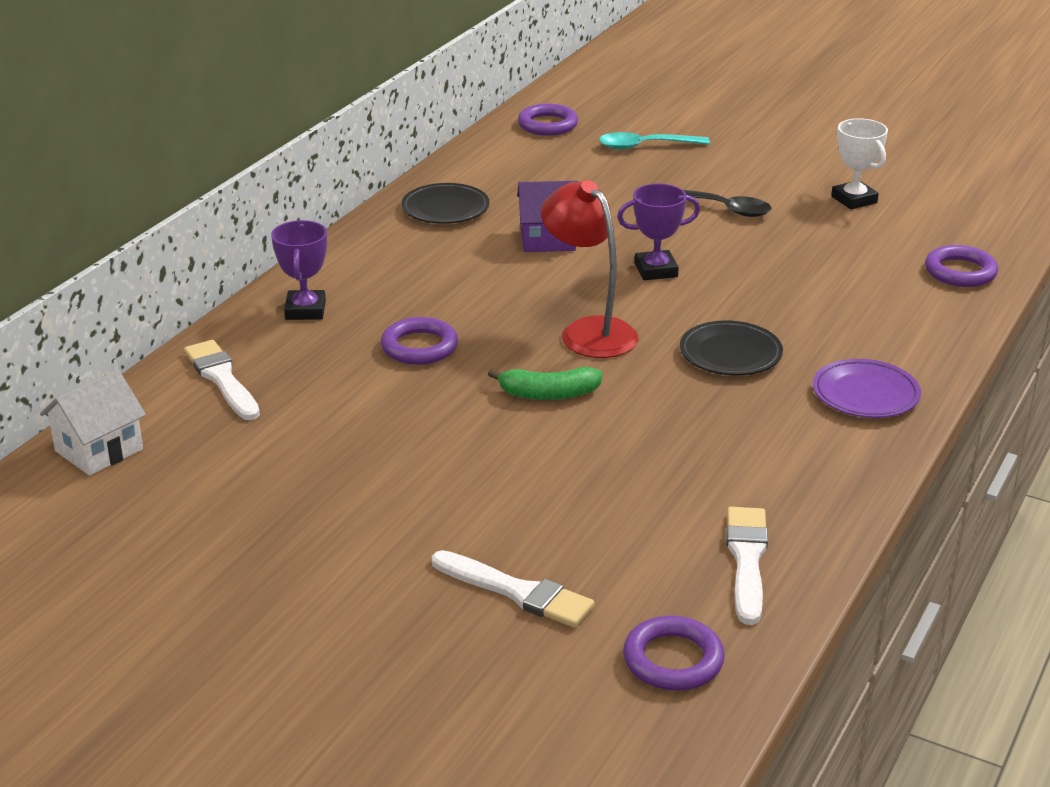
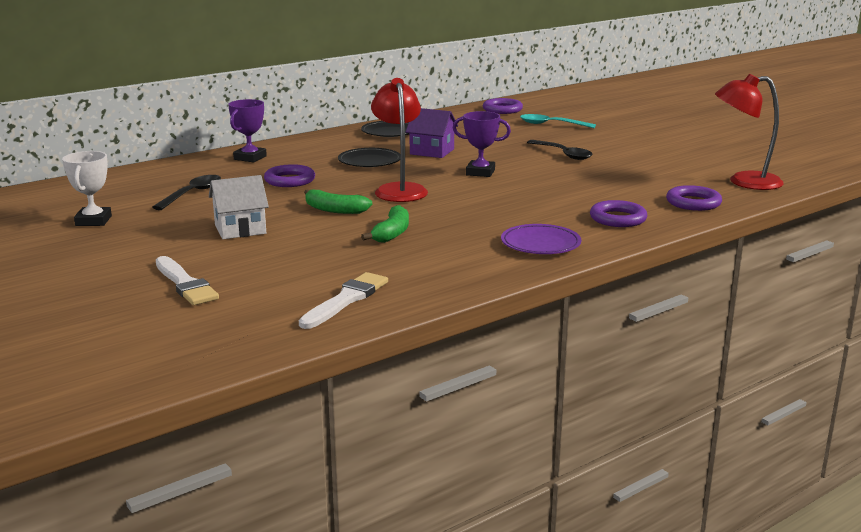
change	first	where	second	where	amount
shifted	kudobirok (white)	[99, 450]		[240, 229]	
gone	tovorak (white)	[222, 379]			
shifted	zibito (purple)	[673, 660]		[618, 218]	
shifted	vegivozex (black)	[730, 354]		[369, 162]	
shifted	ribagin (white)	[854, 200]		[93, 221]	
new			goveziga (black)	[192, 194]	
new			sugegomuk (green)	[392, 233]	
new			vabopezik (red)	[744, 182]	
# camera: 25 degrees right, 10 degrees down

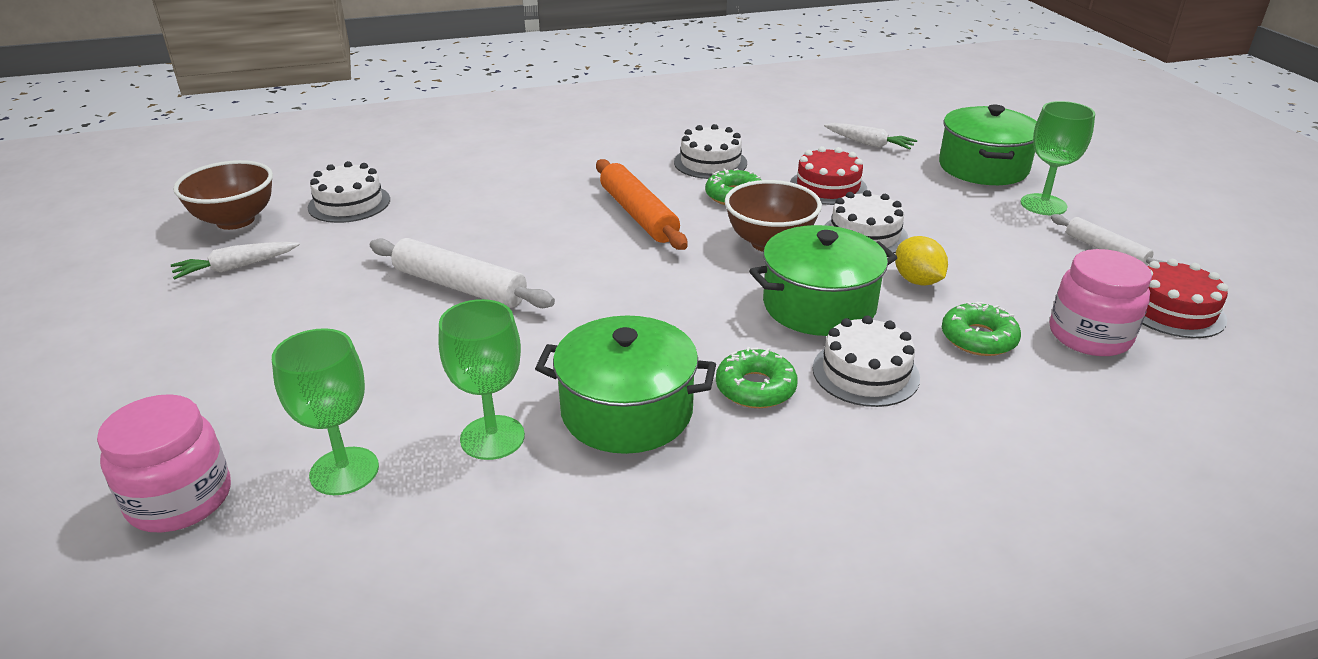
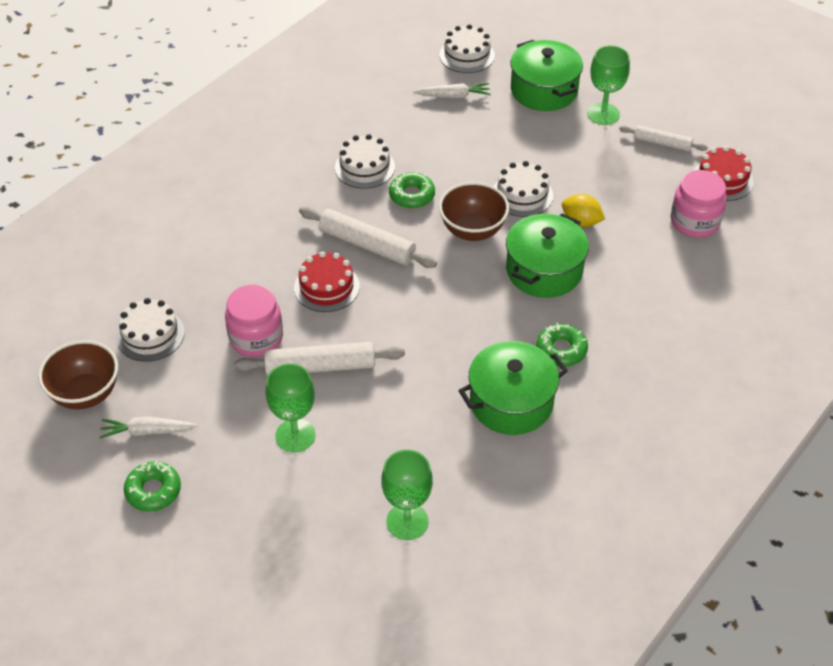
change	first	where	second	where	amount
shifted	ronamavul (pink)	[180, 499]		[256, 338]	
rotated	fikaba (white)	[236, 267]		[147, 431]	60 degrees clockwise
shifted	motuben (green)	[492, 437]		[295, 435]	
repainted	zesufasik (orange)	[638, 214]	zesufasik (white)	[367, 245]	
shifted	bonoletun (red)	[828, 187]		[326, 287]	
shifted	bonoletun (white)	[865, 373]		[467, 55]	
shifted	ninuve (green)	[978, 338]		[153, 491]	
# camera: 35 degrees left, 15 degrees up

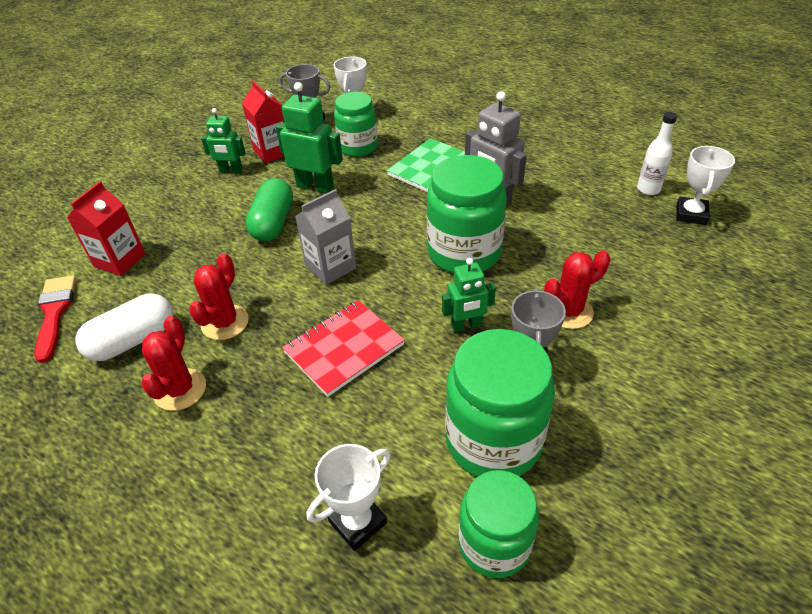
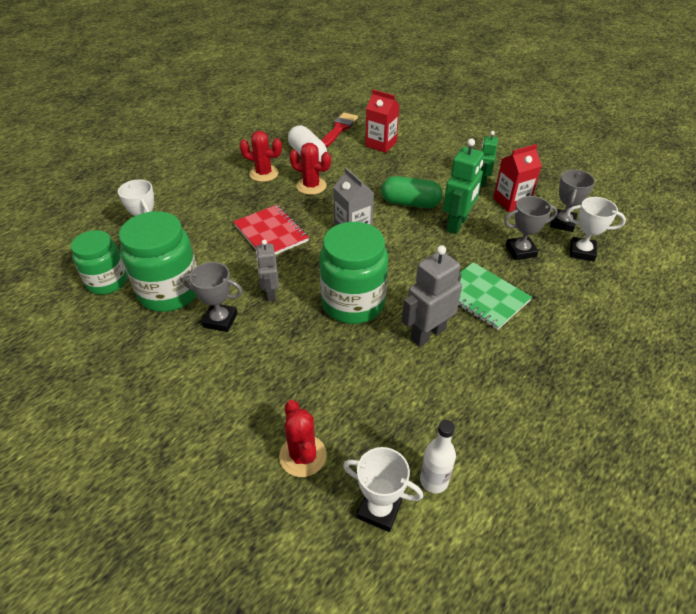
change	first	where	second	where	amount
rotated	tovorak (red)	[55, 312]		[339, 129]	60 degrees counterclockwise
swapped	ronamavul (green)	[358, 147]	ribagin (grey)	[520, 251]	
repainted	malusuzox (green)	[466, 326]	malusuzox (grey)	[270, 293]	
shifted	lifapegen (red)	[568, 311]		[303, 456]	
# camera: 95 degrees right, 0 degrees up

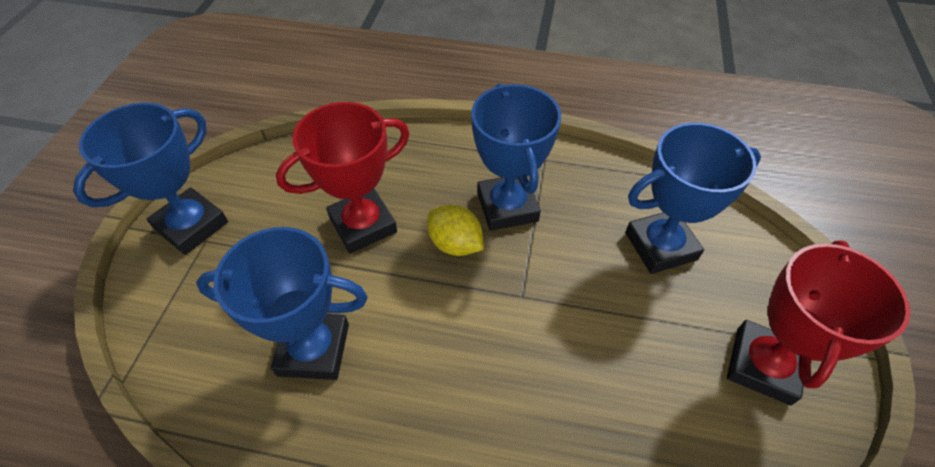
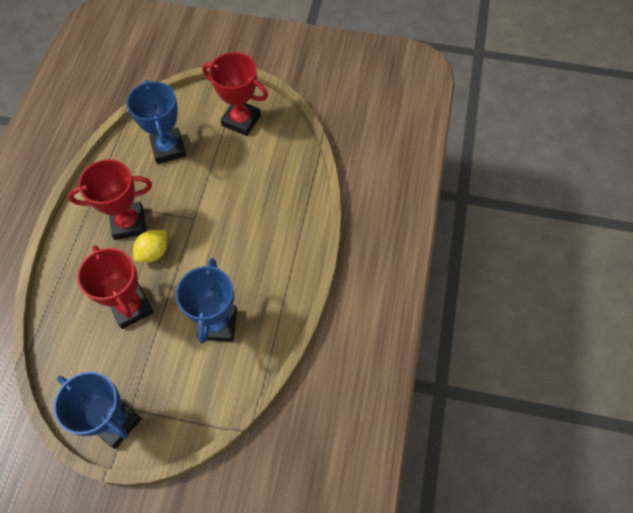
change	first	where	second	where	amount
repainted	ribagin (blue)	[507, 207]	ribagin (red)	[129, 223]	
# camera: 90 degrees left, 10 degrees up

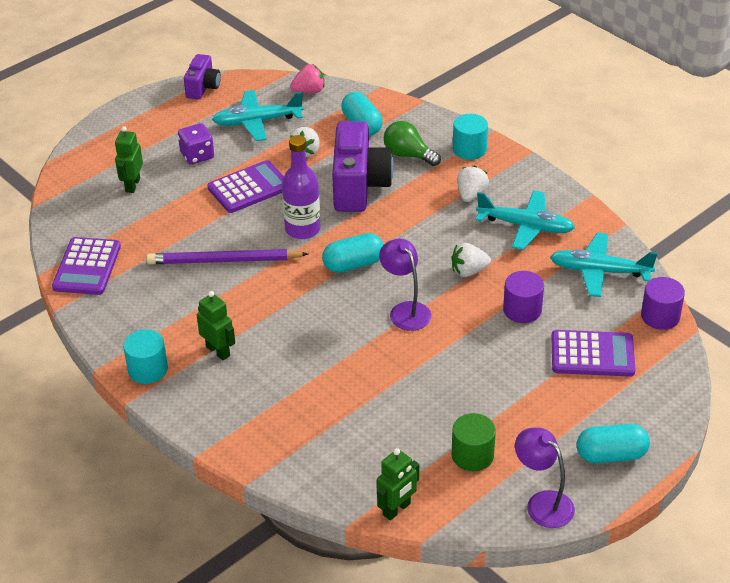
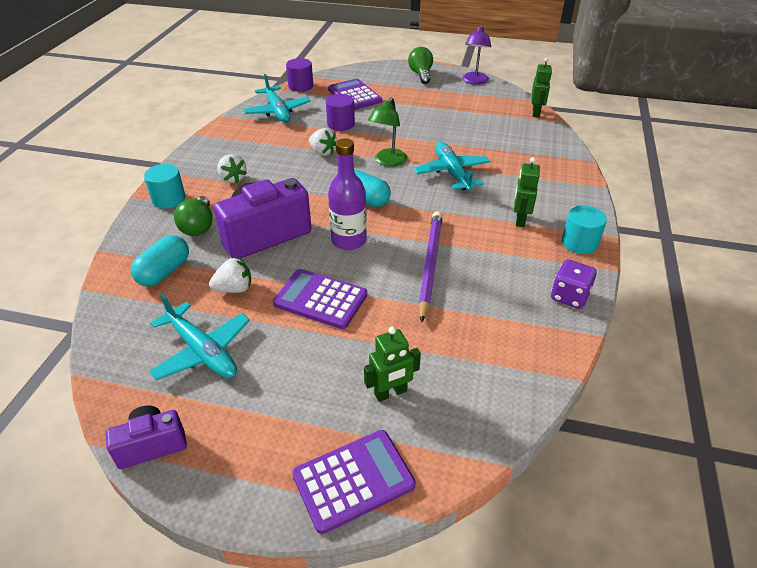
change	first	where	second	where	amount
shifted	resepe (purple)	[87, 267]		[353, 480]	
rotated	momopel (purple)	[224, 261]		[430, 264]	135 degrees counterclockwise
shifted	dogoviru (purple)	[197, 155]		[569, 296]	
gone	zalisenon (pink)	[309, 91]			
rotated	malusuzox (green)	[397, 509]		[536, 113]	90 degrees clockwise
repainted	vabopezik (purple)	[405, 310]	vabopezik (green)	[388, 162]	
gone	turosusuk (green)	[472, 455]			
rotated	zalisenon (white)	[471, 195]		[233, 179]	105 degrees counterclockwise
shifted	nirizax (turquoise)	[525, 226]		[452, 173]	
swapped	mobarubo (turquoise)	[611, 455]	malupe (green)	[421, 74]	
# camera: 125 degrees left, 0 degrees up

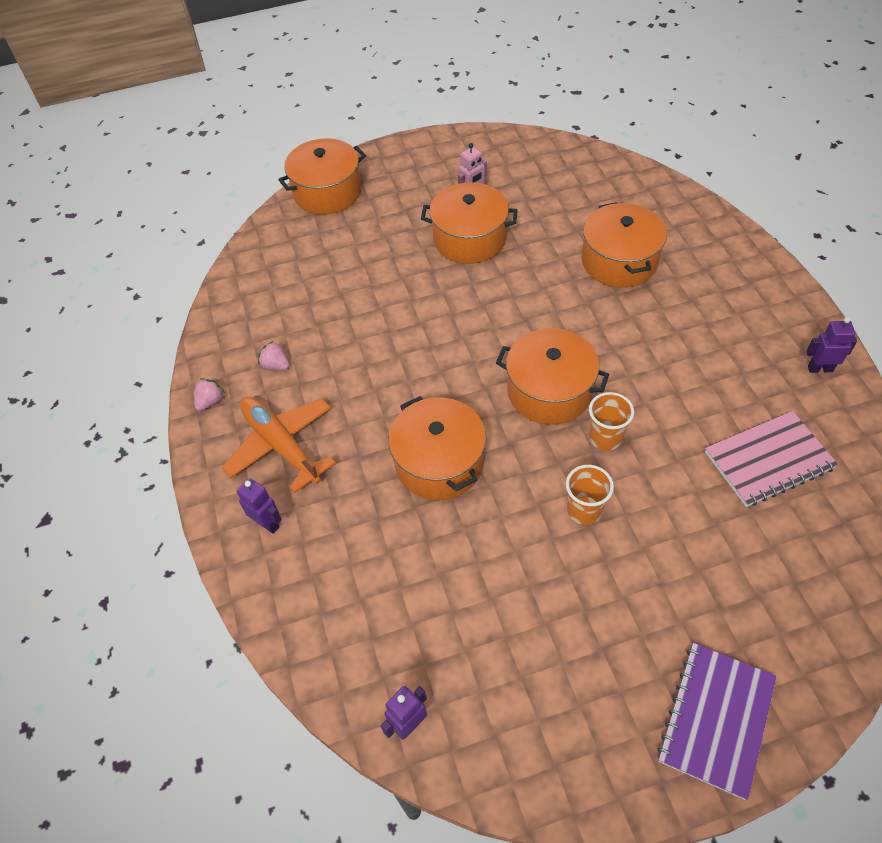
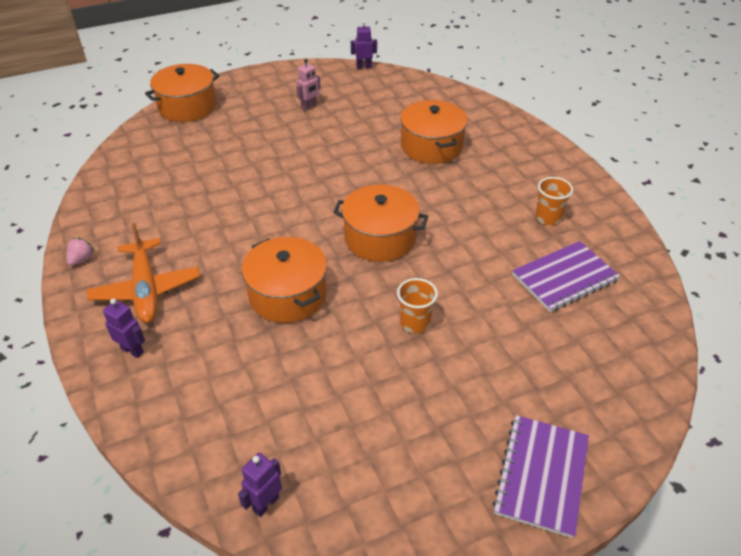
change	first	where	second	where	amount
rotated	nirizax (orange)	[281, 445]		[146, 289]	150 degrees counterclockwise
gone	zalisenon (pink)	[276, 365]			
gone	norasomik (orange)	[469, 239]			
shifted	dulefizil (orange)	[605, 438]		[548, 218]	
repainted	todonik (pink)	[768, 460]	todonik (purple)	[564, 278]	
shifted	malusuzox (purple)	[820, 368]		[364, 67]	
# camera: 10 degrees left, 10 degrees down

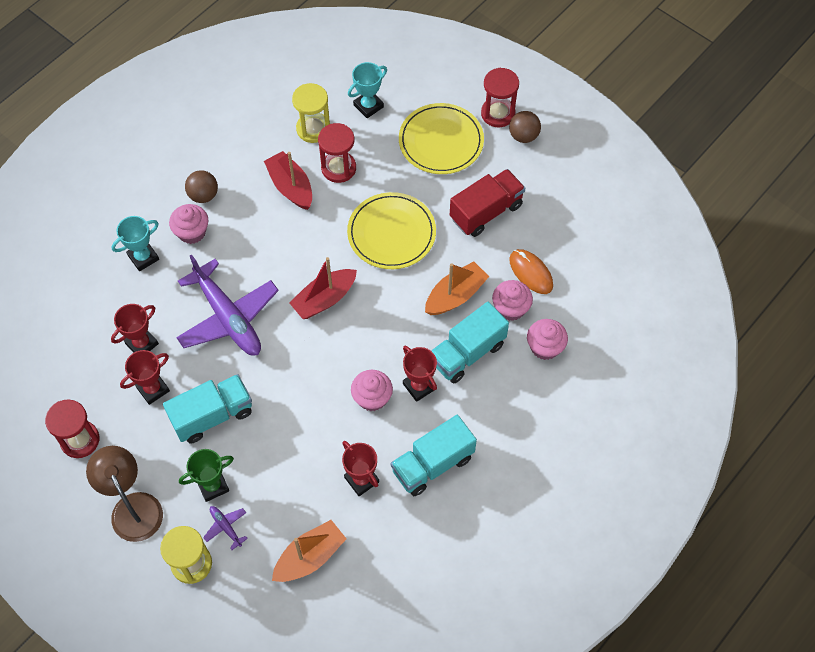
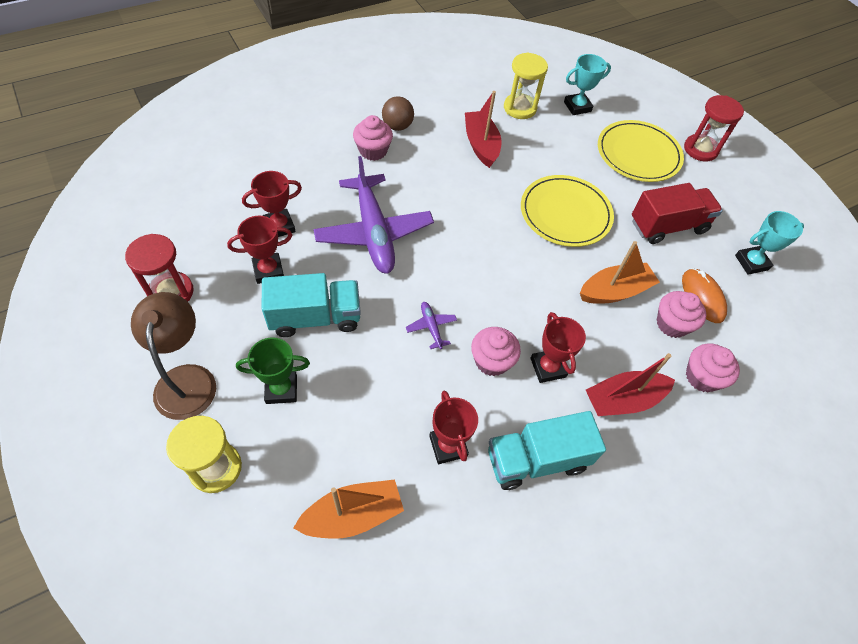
change	first	where	second	where	amount
shifted	ribagin (turquoise)	[143, 257]		[751, 262]	
shifted	nirizax (purple)	[226, 527]		[431, 327]	
shifted	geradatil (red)	[324, 299]		[623, 400]	
gone	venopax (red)	[338, 168]			
gone	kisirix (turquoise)	[467, 353]			
gone	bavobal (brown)	[523, 136]			
# camera: 15 degrees right, 5 degrees down

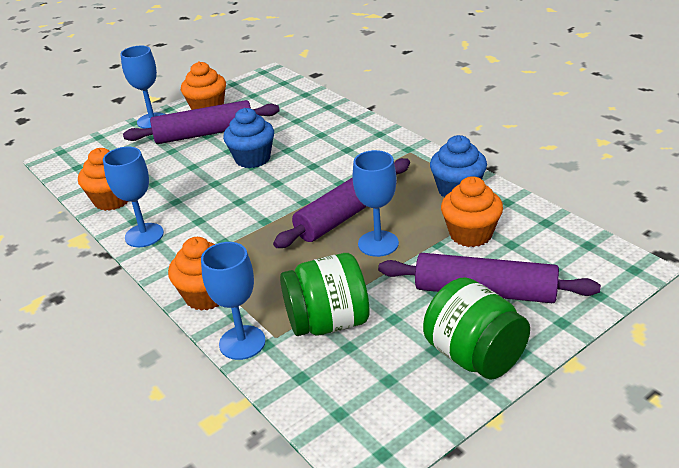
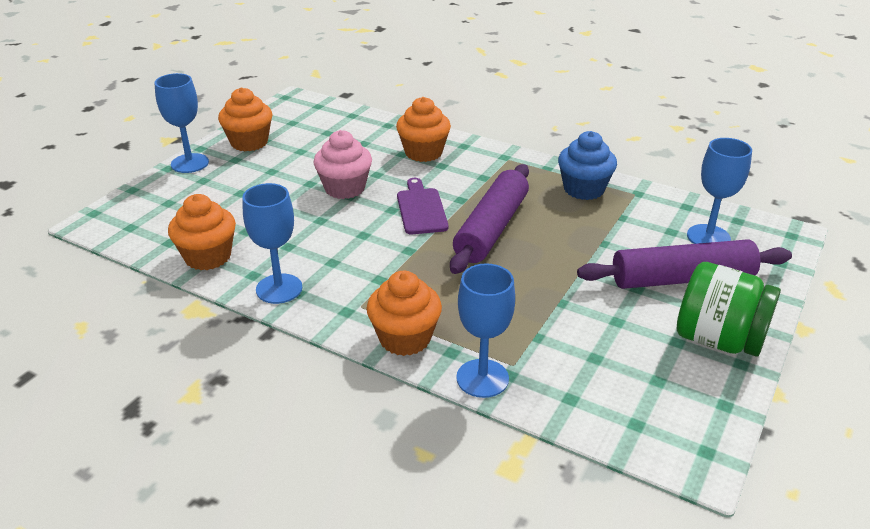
change	first	where	second	where	amount
gone	zesufasik (purple)	[204, 134]			
repainted	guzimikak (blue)	[253, 159]	guzimikak (pink)	[345, 188]	
gone	ronamavul (green)	[328, 322]			
shifted	motuben (blue)	[378, 243]		[708, 237]	
shifted	guzimikak (orange)	[470, 234]		[423, 152]	
new			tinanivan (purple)	[421, 209]	
# camera: 25 degrees left, 0 degrees up

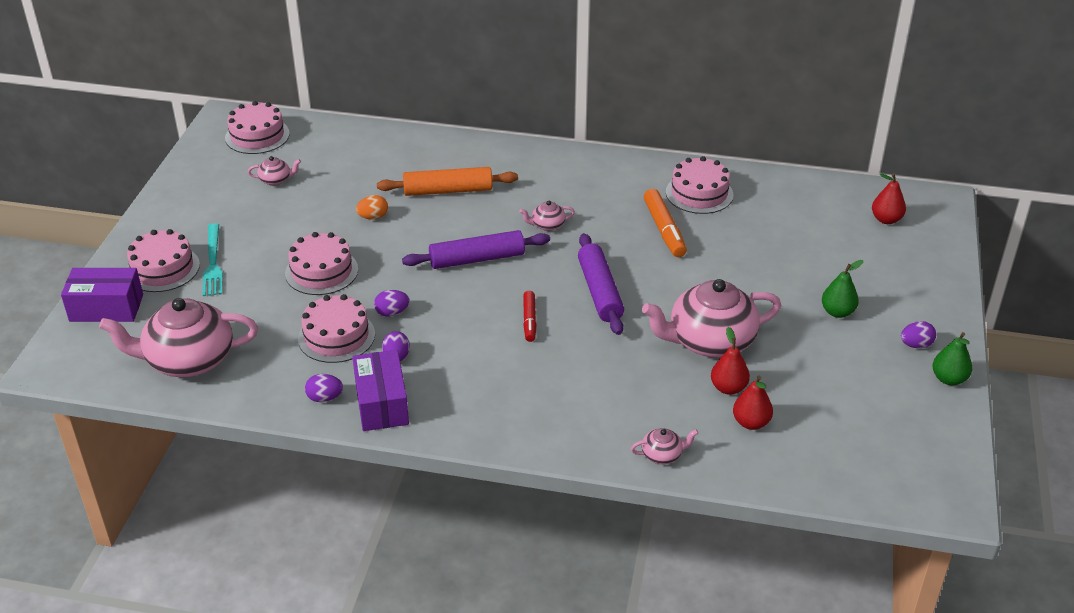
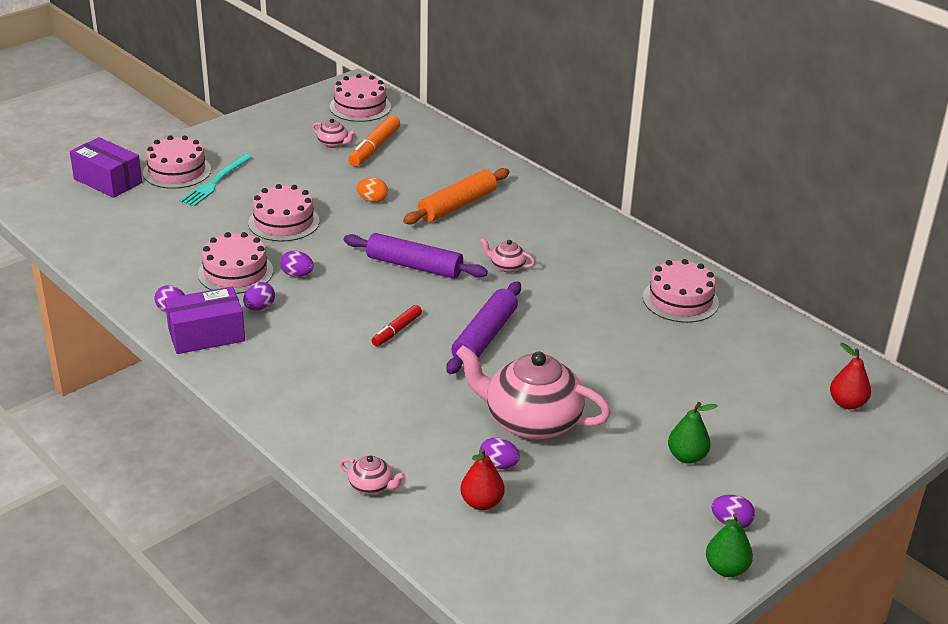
change	first	where	second	where	amount
gone	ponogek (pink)	[188, 360]			
rotated	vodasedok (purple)	[381, 403]		[206, 335]	45 degrees clockwise
rotated	zesufasik (orange)	[448, 190]		[457, 205]	75 degrees counterclockwise
shifted	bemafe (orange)	[664, 229]		[374, 148]	
swapped	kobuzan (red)	[728, 388]	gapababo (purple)	[498, 465]	
# camera: 35 degrees right, 5 degrees down

